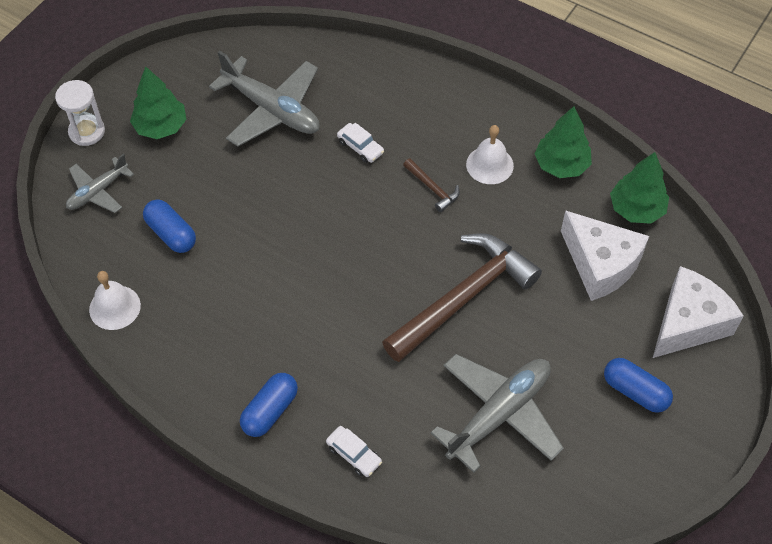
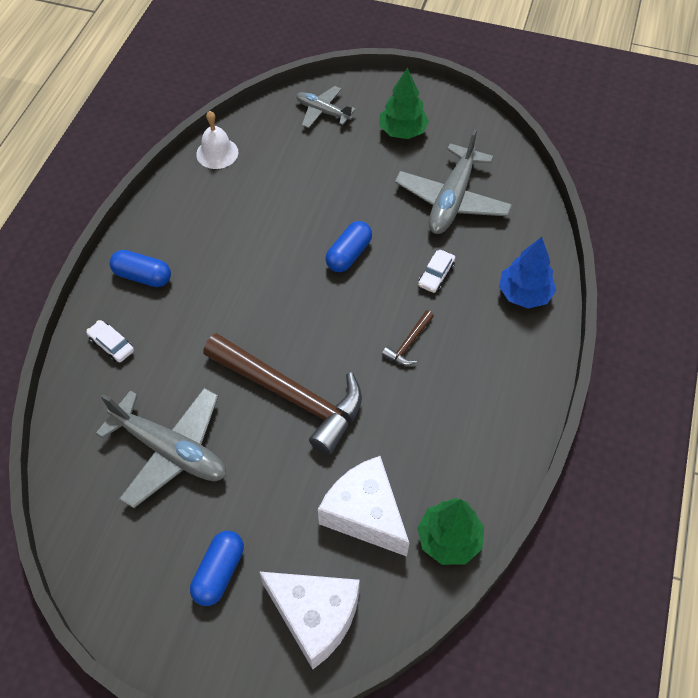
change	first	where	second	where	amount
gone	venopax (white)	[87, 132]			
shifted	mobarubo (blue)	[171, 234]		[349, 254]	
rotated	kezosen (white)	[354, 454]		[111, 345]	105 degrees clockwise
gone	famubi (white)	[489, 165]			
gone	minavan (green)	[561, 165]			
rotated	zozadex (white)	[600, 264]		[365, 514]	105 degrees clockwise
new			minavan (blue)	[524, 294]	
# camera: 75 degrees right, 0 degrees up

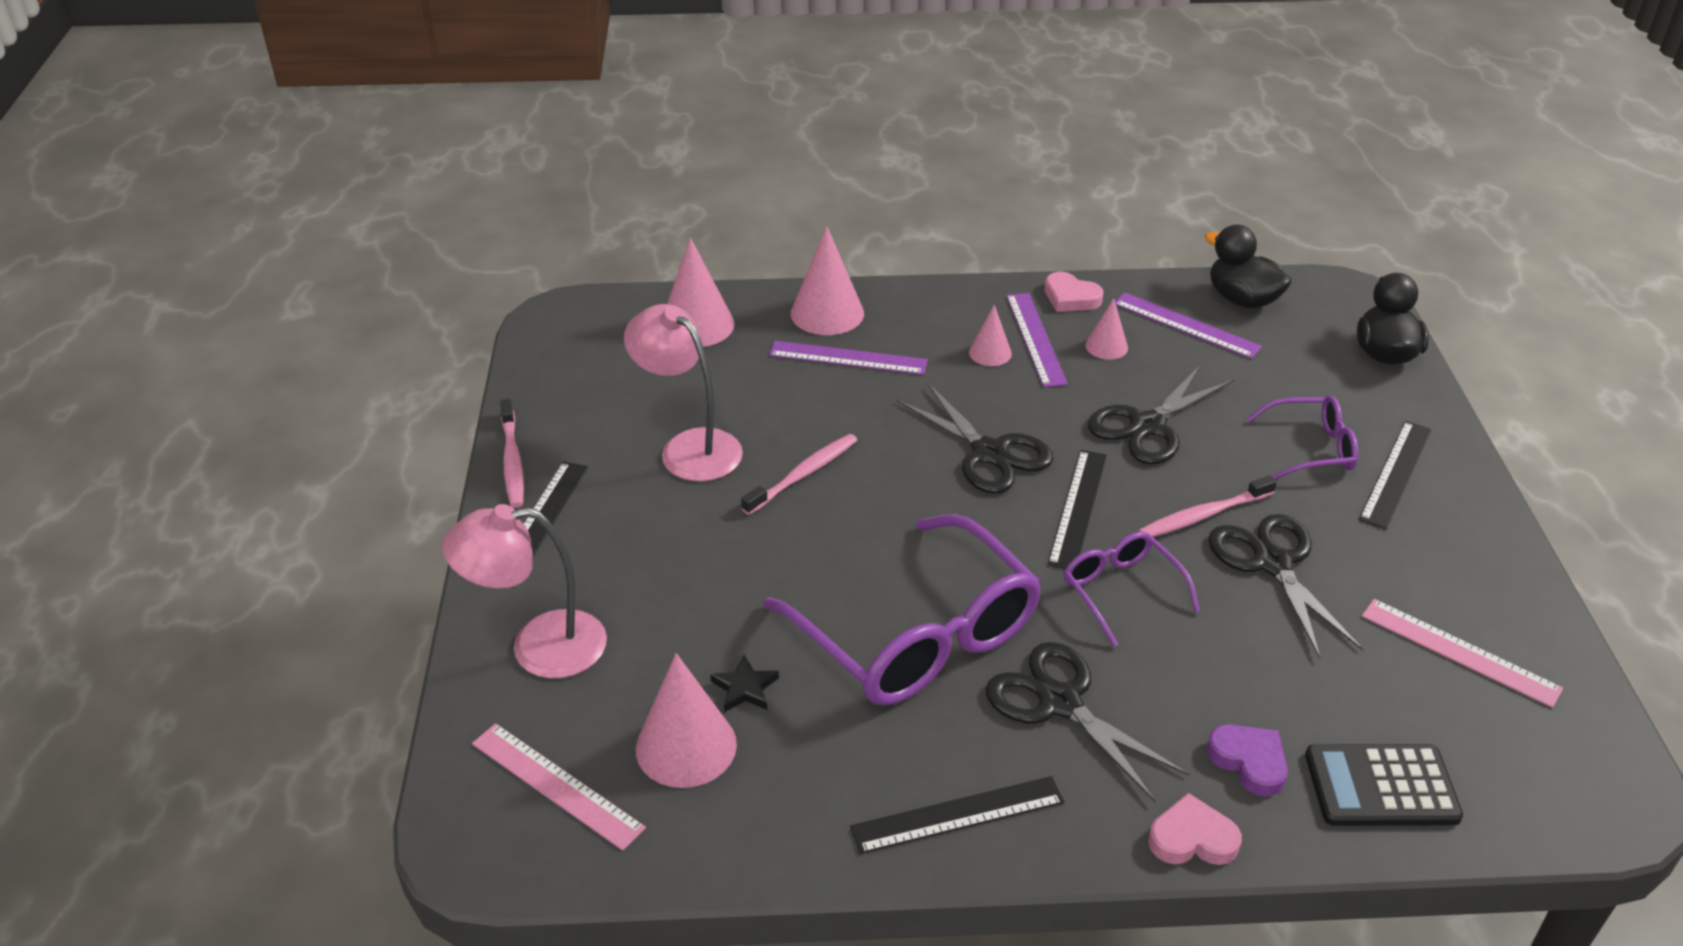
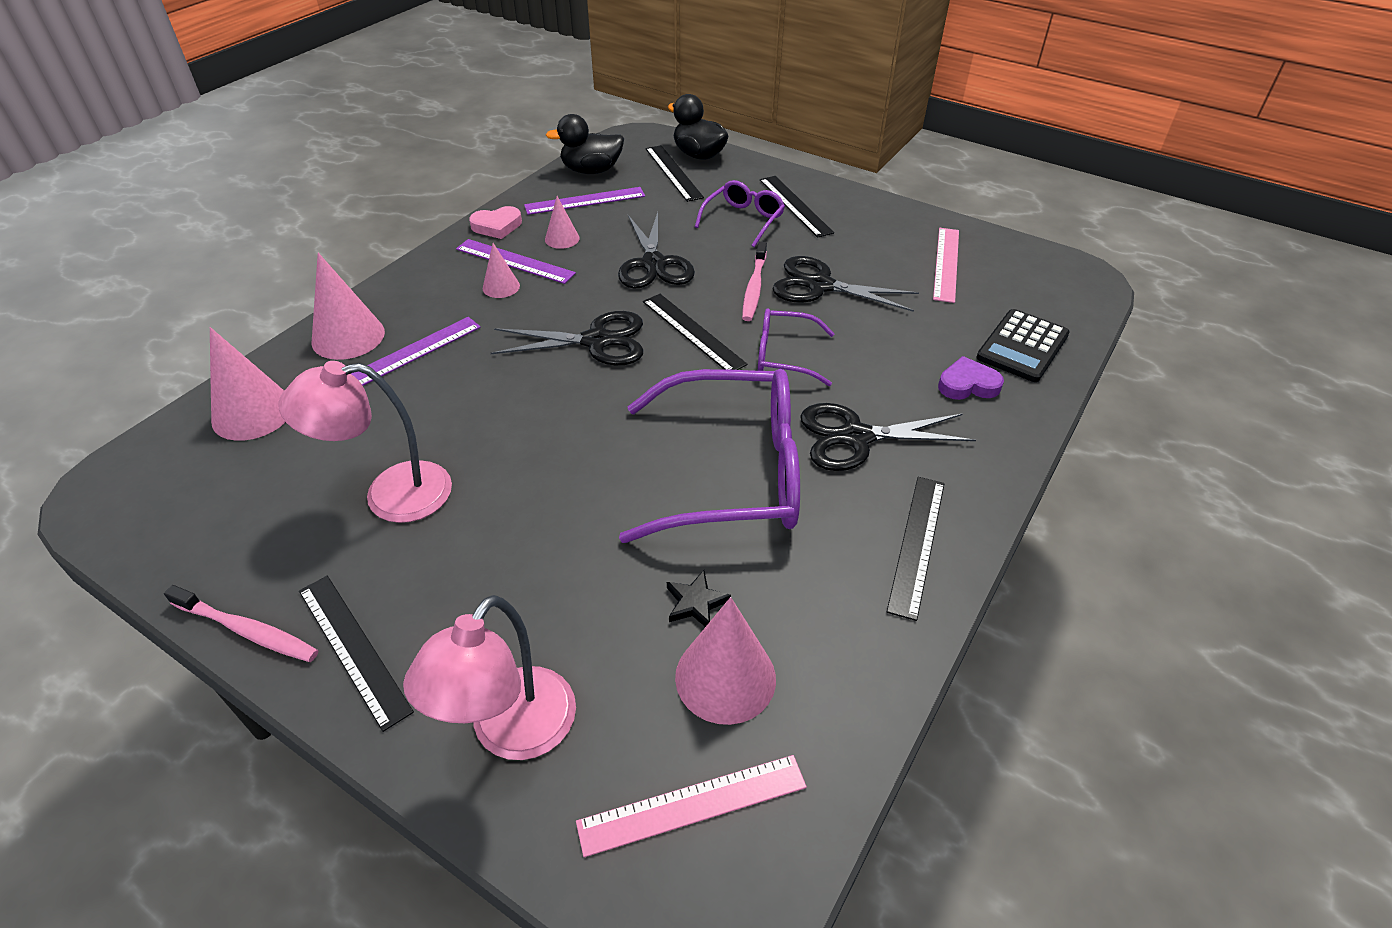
change	first	where	second	where	amount
gone	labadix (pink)	[803, 475]			
gone	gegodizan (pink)	[1192, 838]			
rotated	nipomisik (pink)	[1459, 652]		[946, 264]	60 degrees counterclockwise
new			nipomisik (black)	[673, 172]	
# camera: 55 degrees left, 5 degrees up

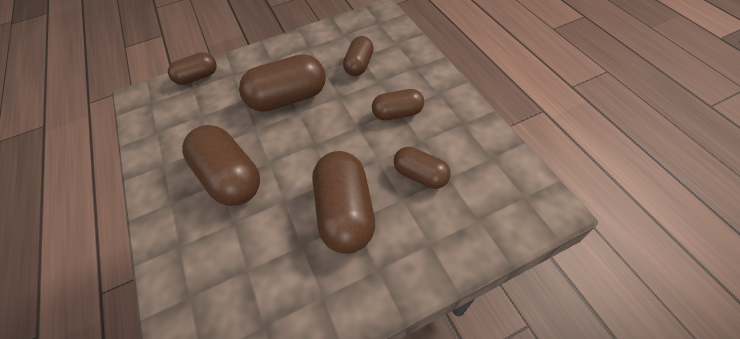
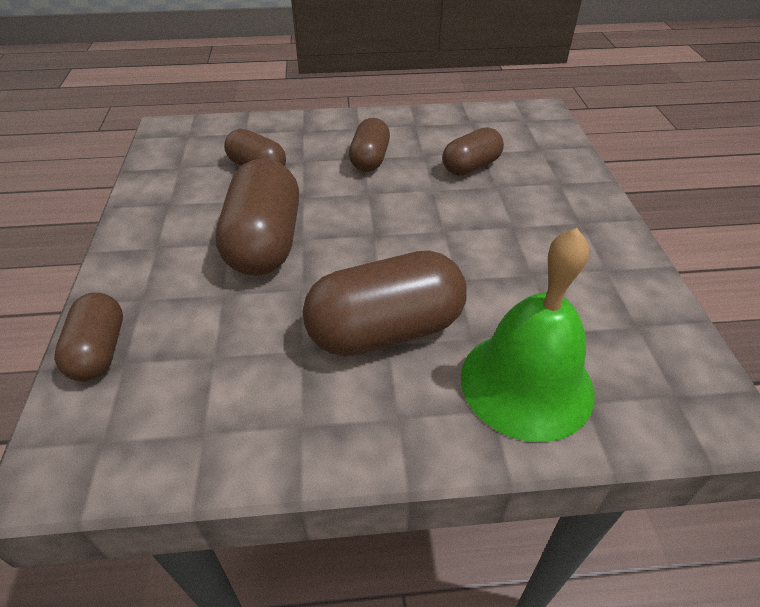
change	first	where	second	where	amount
gone	mobarubo (brown)	[345, 212]			
new			famubi (green)	[526, 383]	
# camera: 75 degrees left, 10 degrees down

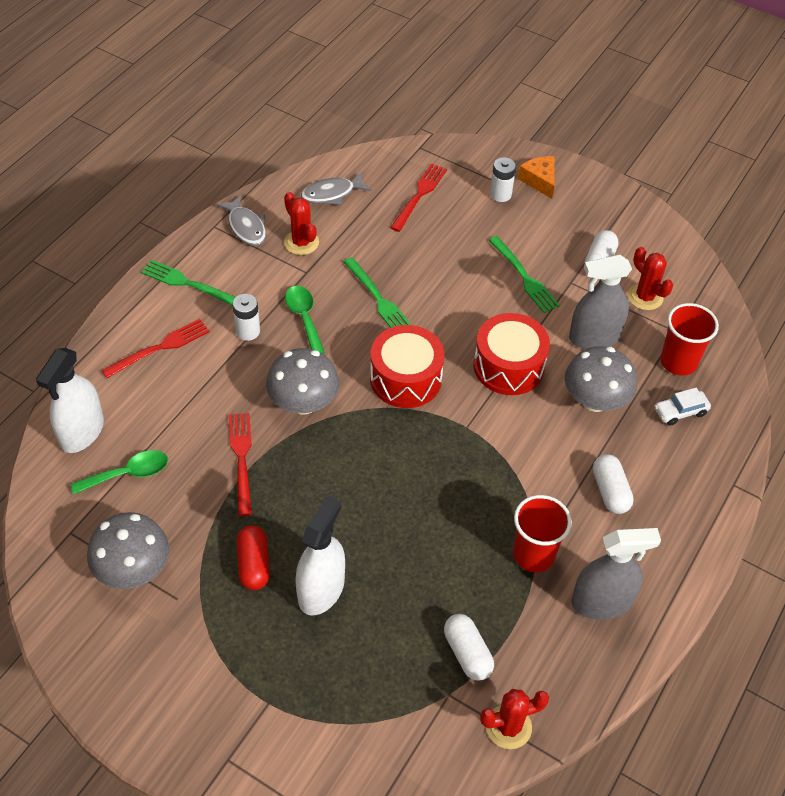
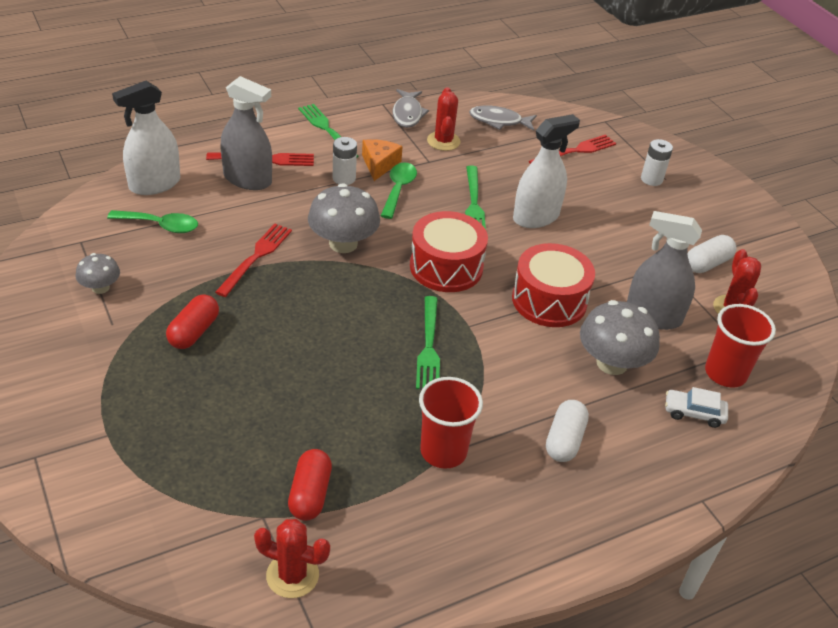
change	first	where	second	where	amount
scaled	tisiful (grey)	[133, 569]		[100, 288]	x0.56
shifted	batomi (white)	[321, 590]		[536, 217]	
repainted	mobarubo (white)	[467, 653]	mobarubo (red)	[310, 494]	
shifted	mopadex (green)	[524, 277]		[429, 347]	
shifted	zozadex (orange)	[539, 181]		[379, 164]	
shifted	batomi (grey)	[601, 602]		[247, 179]	
# camera: 30 degrees right, 10 degrees down

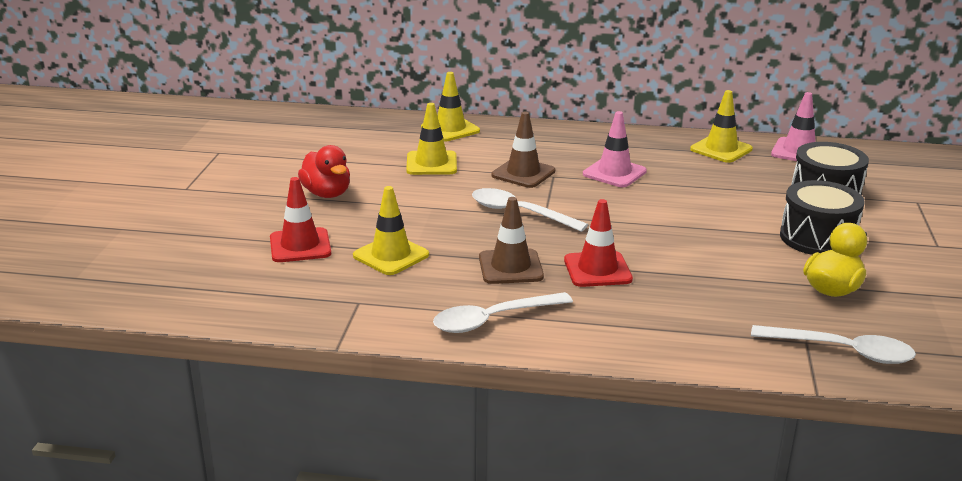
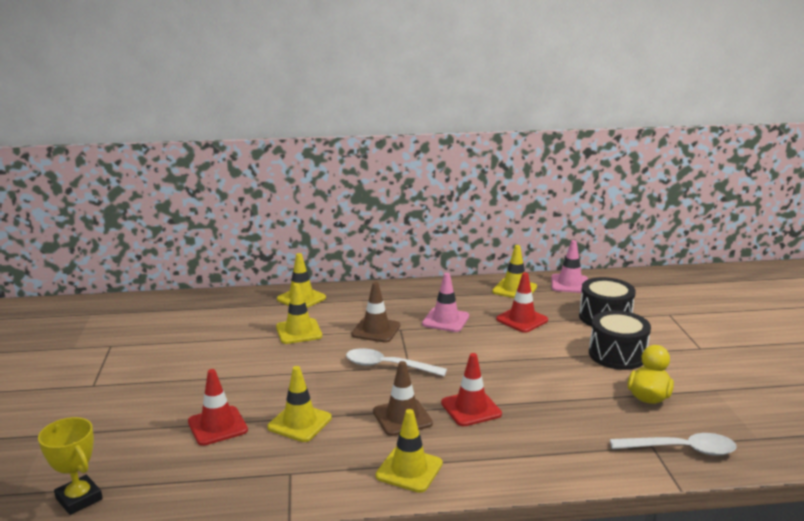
change	first	where	second	where	amount
gone	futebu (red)	[327, 194]			
swapped	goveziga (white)	[493, 320]	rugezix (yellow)	[409, 470]	
new			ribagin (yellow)	[79, 499]	
new			rugezix (red)	[522, 320]	
# camera: 15 degrees left, 5 degrees down

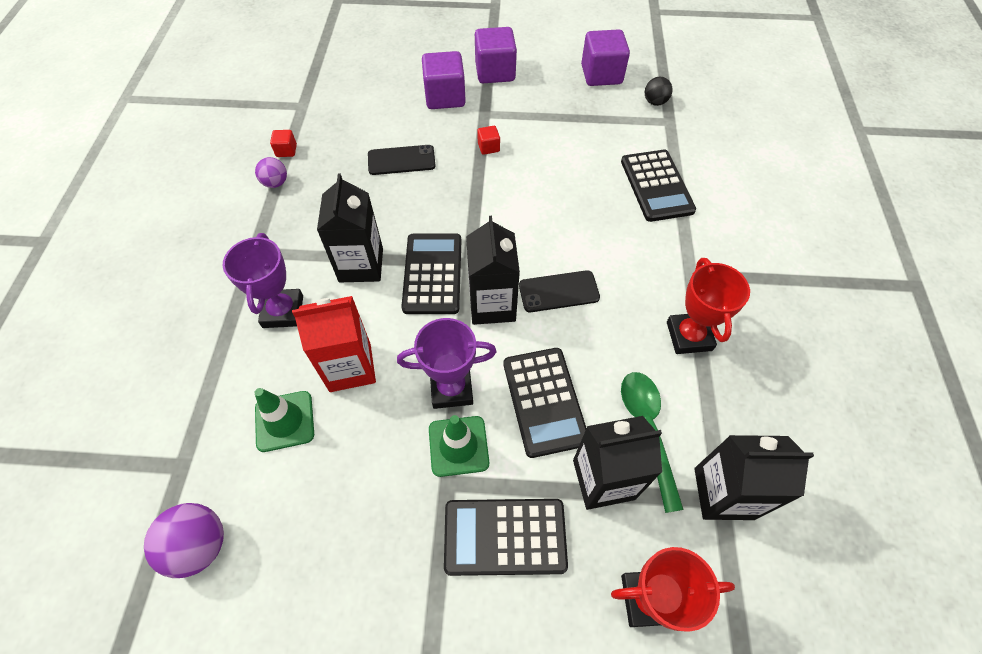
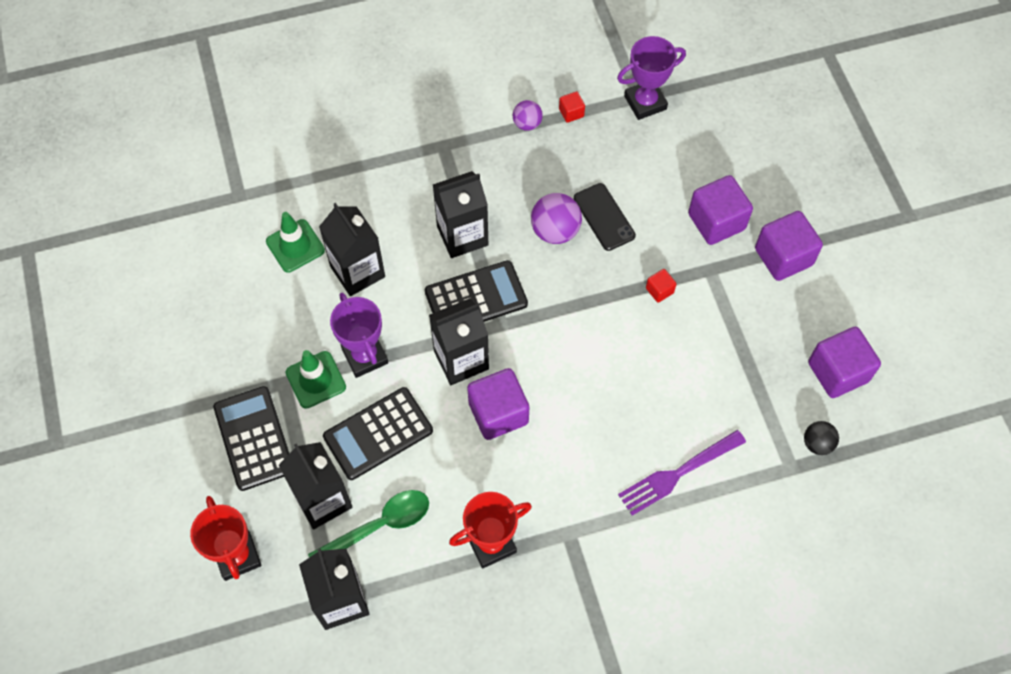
change	first	where	second	where	amount
shifted	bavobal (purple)	[200, 545]		[555, 231]	
shifted	ribagin (purple)	[283, 311]		[645, 102]	
repainted	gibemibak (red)	[350, 367]	gibemibak (black)	[357, 271]	
swapped	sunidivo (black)	[558, 291]	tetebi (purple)	[498, 413]	
swapped	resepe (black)	[656, 186]	mopadex (purple)	[678, 473]	
# camera: 70 degrees right, 5 degrees up

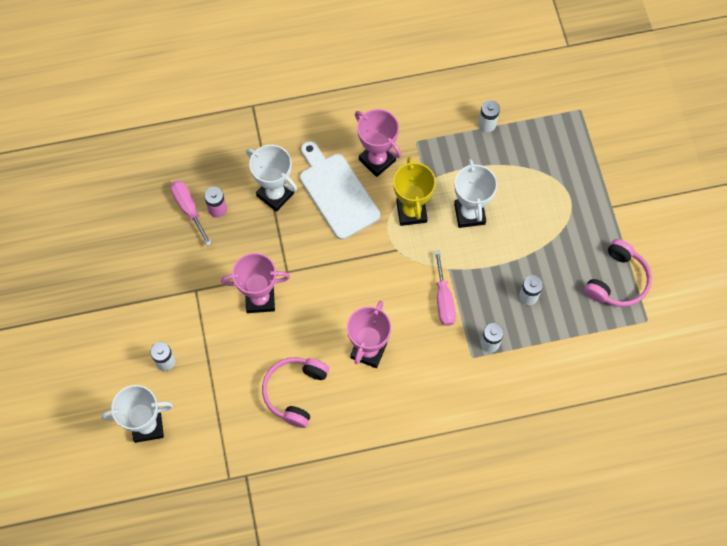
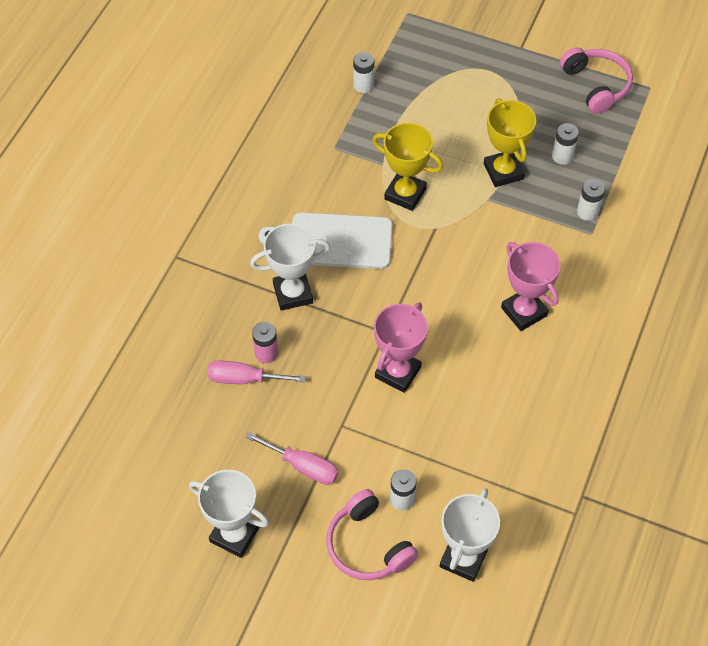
change	first	where	second	where	amount
shifted	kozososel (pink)	[295, 392]		[368, 545]	
gone	ribagin (pink)	[377, 160]			
shifted	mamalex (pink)	[443, 300]		[303, 466]	
shifted	ribagin (white)	[469, 214]		[234, 534]	
new			ribagin (yellow)	[503, 171]	
# camera: 55 degrees left, 10 degrees down

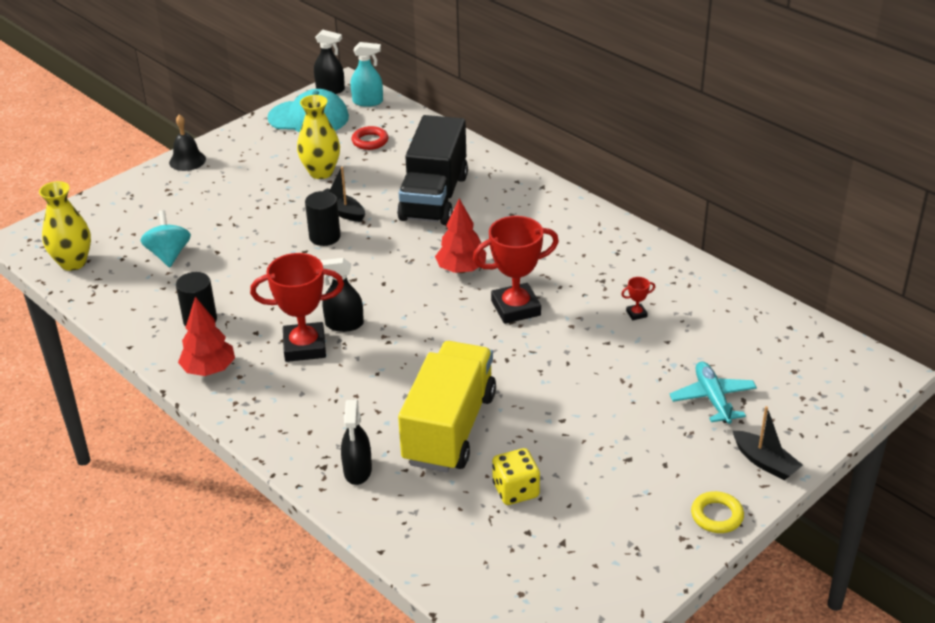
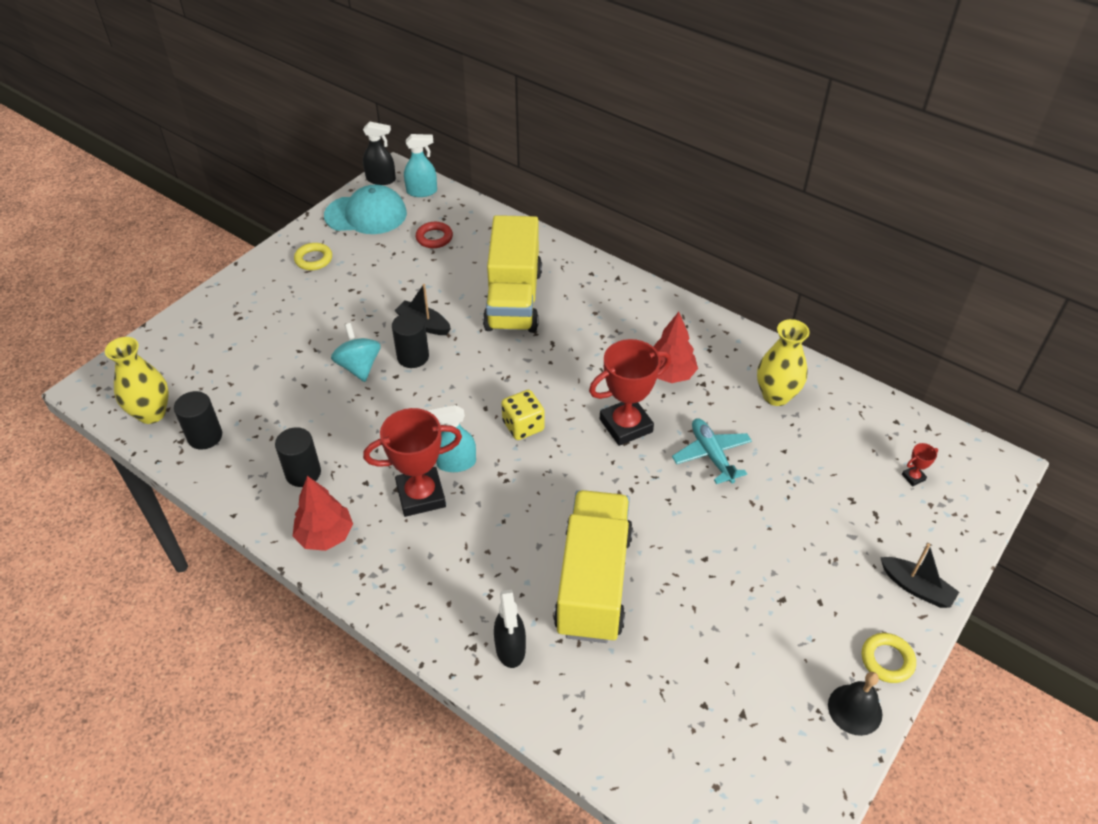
change	first	where	second	where	amount
shifted	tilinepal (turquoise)	[169, 255]		[359, 366]	
shifted	famubi (black)	[187, 160]		[855, 709]	
shifted	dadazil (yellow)	[321, 172]		[776, 396]	
repainted	batomi (black)	[344, 324]	batomi (turquoise)	[456, 463]	
repainted	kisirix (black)	[434, 197]	kisirix (yellow)	[513, 299]	
shifted	minavan (red)	[461, 269]		[670, 374]	
shifted	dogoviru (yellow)	[516, 490]		[523, 426]	
shifted	ribagin (red)	[636, 314]		[913, 477]	
shifted	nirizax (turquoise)	[712, 399]		[711, 455]	
new			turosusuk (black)	[205, 436]	
new			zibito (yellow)	[313, 259]	
# camera: 10 degrees left, 10 degrees up

